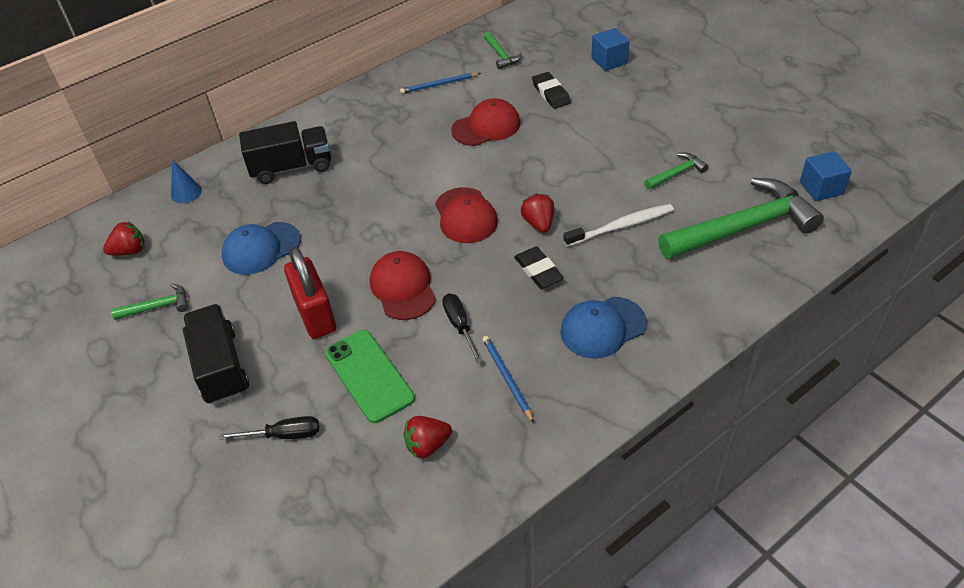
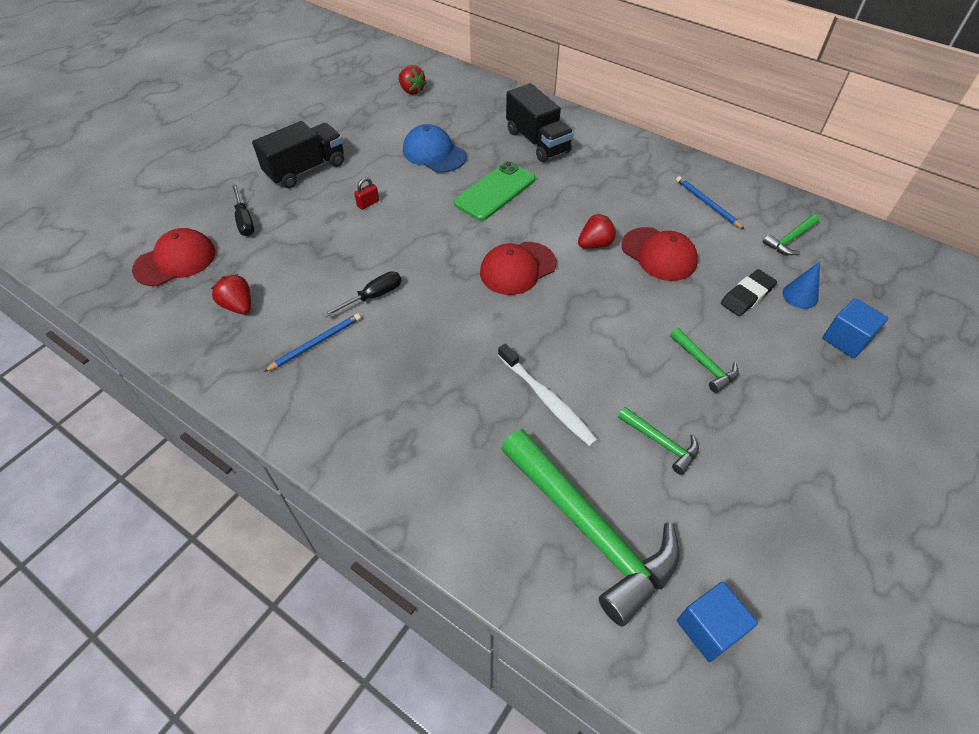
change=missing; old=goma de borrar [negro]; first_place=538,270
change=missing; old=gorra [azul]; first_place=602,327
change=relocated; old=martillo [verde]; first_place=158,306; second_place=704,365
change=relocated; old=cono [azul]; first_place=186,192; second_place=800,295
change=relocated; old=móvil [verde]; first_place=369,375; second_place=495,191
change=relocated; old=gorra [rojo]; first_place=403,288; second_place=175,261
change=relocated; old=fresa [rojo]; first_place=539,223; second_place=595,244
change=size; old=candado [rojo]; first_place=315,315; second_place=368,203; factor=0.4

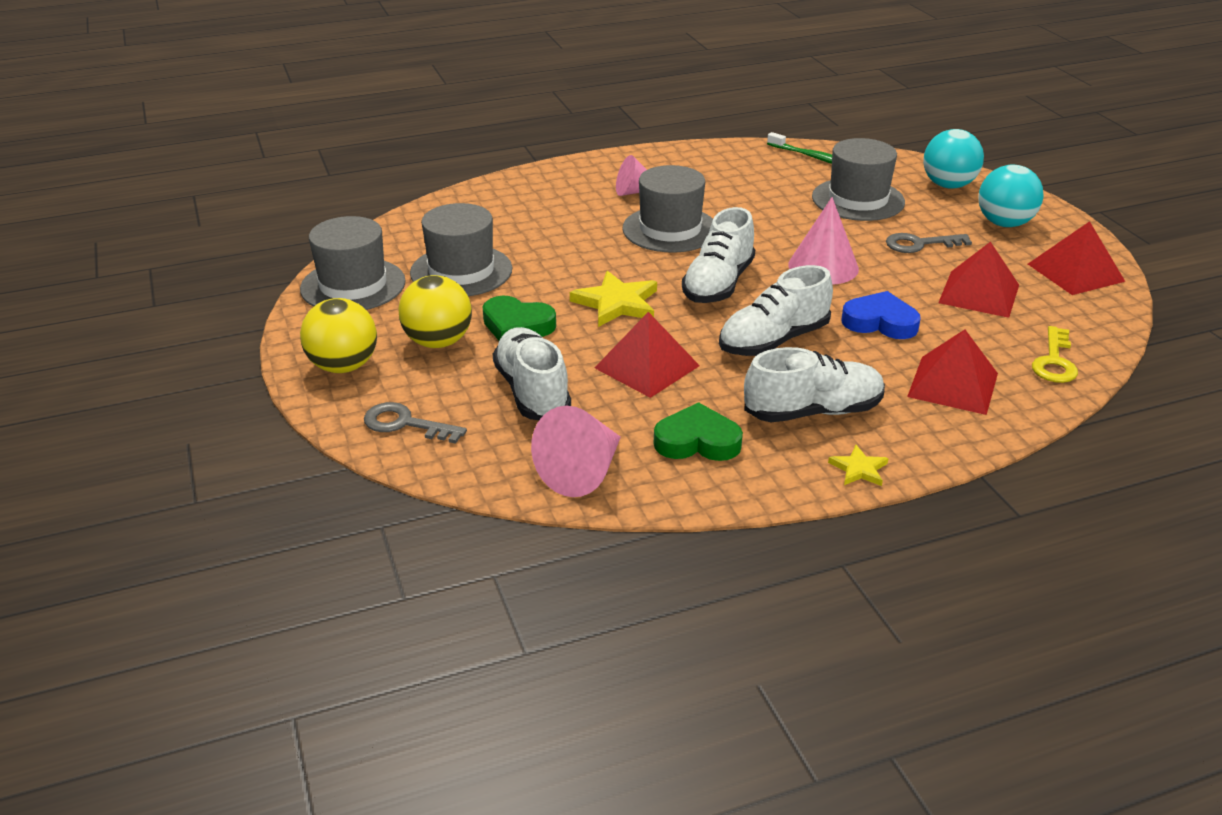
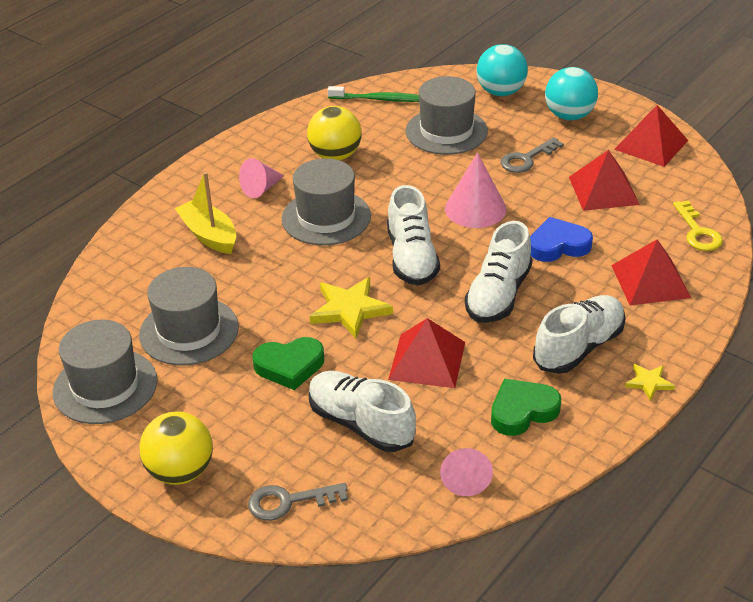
change=appeared; new=barco [amarillo]; second_place=209,235
change=relocated; old=pelota [amarillo]; first_place=438,342; second_place=335,156
change=size; old=cono [rosa]; first_place=582,472; second_place=465,478; factor=0.66

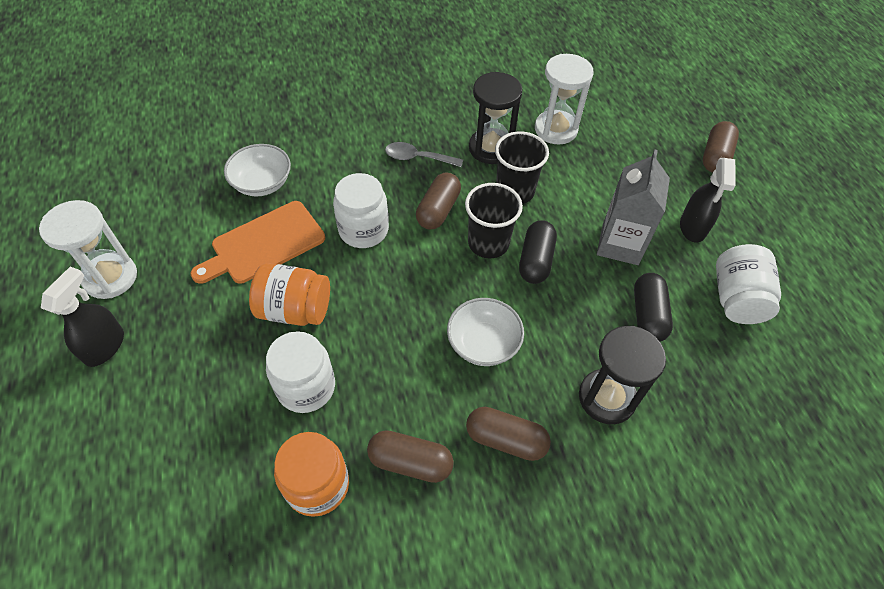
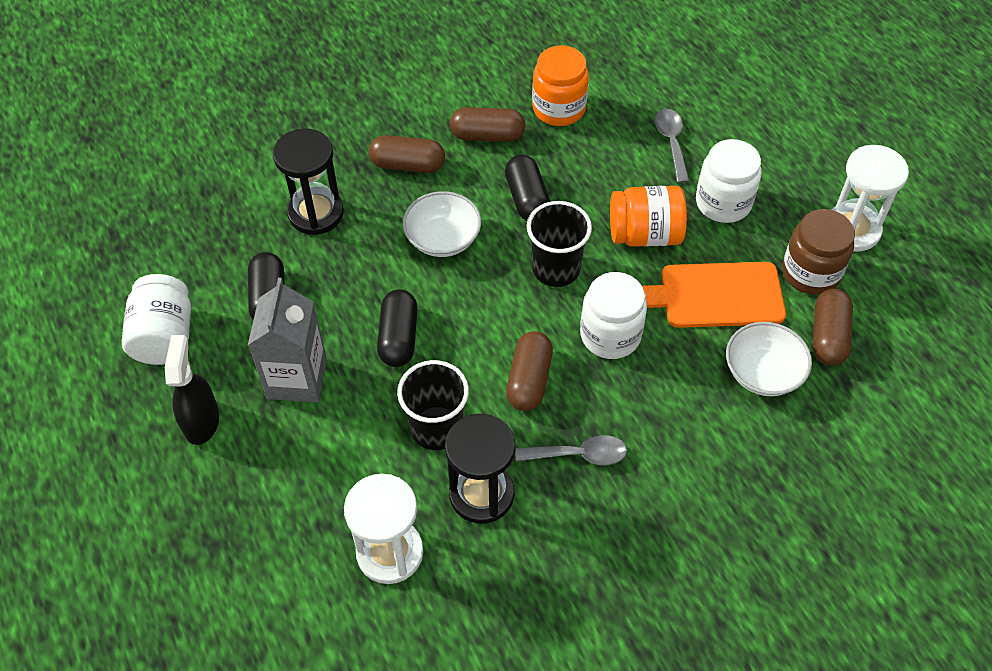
change=missing; old=pulverizador [negro]; first_place=105,346
change=appeared; new=cápsula [negro]; second_place=527,199
change=appeared; new=cuchara [gris]; second_place=671,143
change=appeared; new=tarro [marrón]; second_place=810,272
change=relocated; old=tarro [blanco]; first_place=306,387; second_place=723,203
change=relocated; old=vaso [negro]; first_place=488,243; second_place=556,269
change=relocated; old=cápsula [marrón]; first_place=715,156; second_place=828,336
change=spun; old=tabla de cortar [naranja]; first_place=264,244; second_place=715,295; degrees=-135

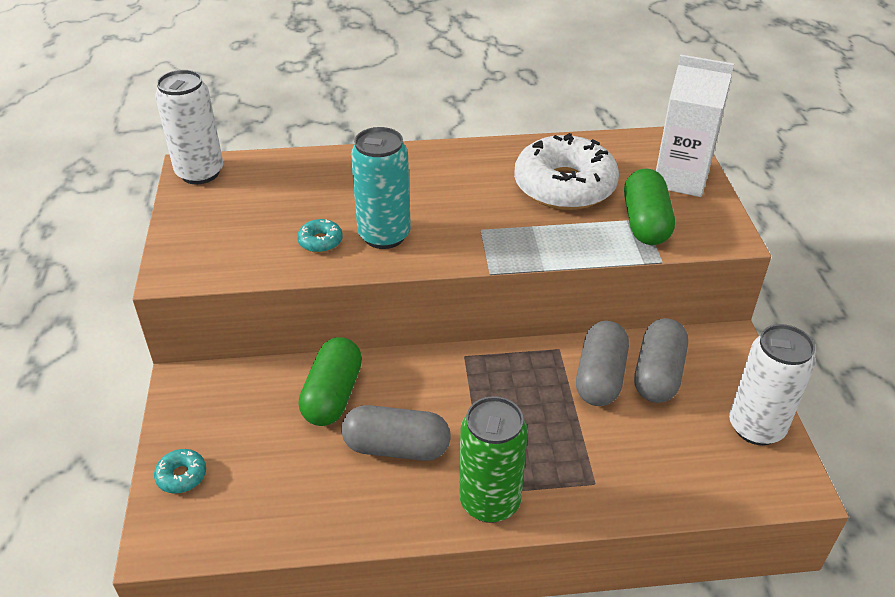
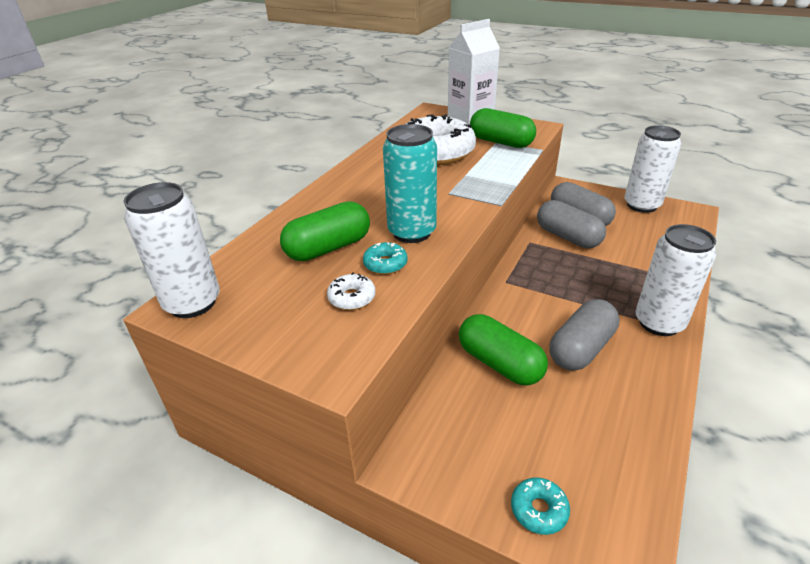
change=appeared; new=cápsula [verde]; second_place=328,248
change=appeared; new=rosquilla [blanco]; second_place=352,298
change=colour; old=lata [verde]; new=lata [blanco]; first_place=490,502; second_place=659,323

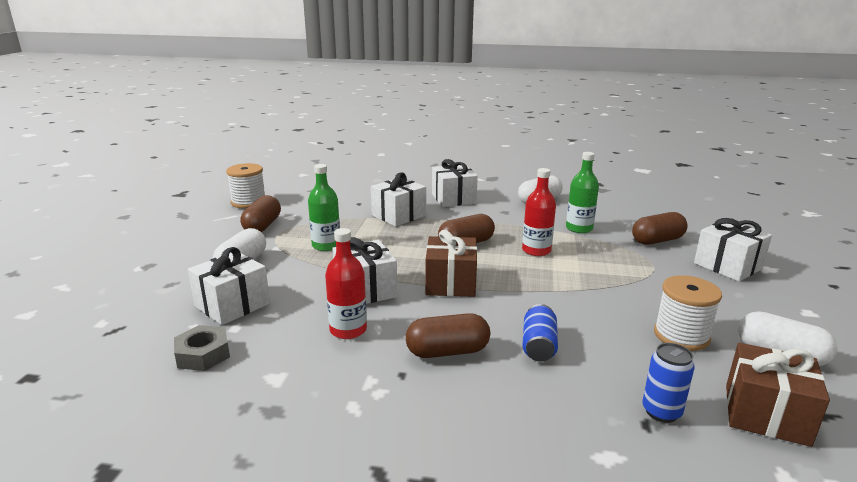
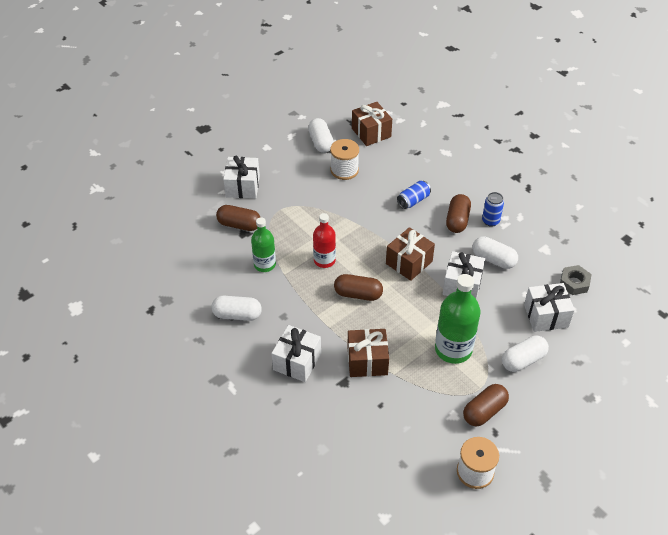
change=relocated; old=lata [azul]; first_place=661,412; second_place=490,221
change=exchanged; old=botella [rojo]; new=cápsula [blanco]; first_place=348,330; second_place=493,259
change=colour; old=regalo [blanco]; new=regalo [marrón]; first_place=398,215; second_place=367,361
change=spun; old=cápsula [marrón]; first_place=447,351; second_place=457,220; degrees=75
change=size; old=botella [verde]; first_place=326,245; second_place=453,349; factor=1.58

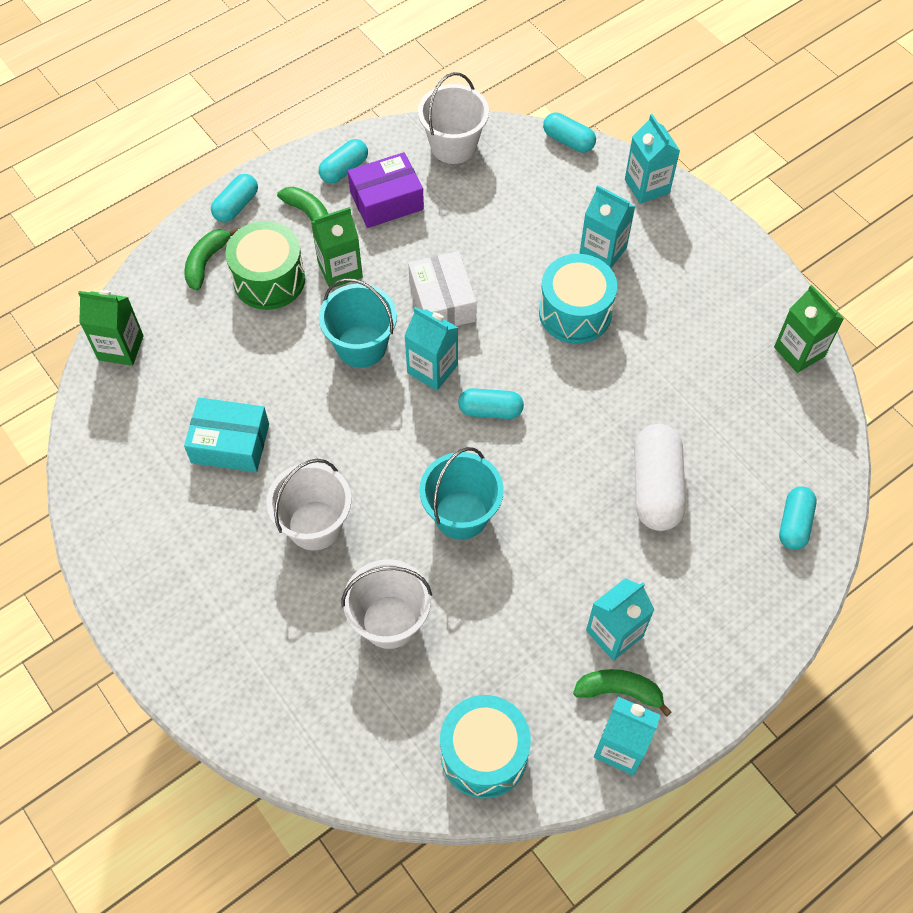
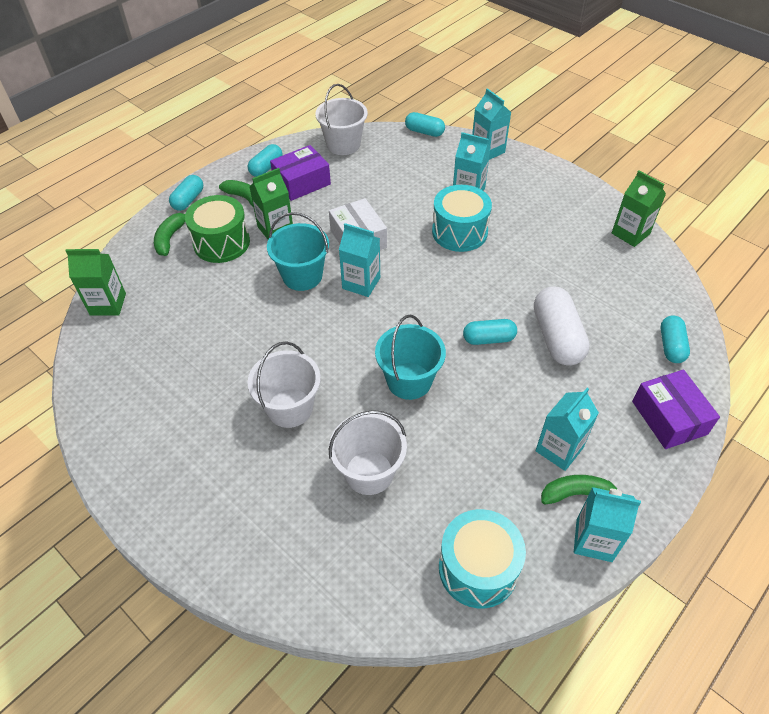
change=missing; old=caja [turquesa]; first_place=230,443
change=appeared; new=caja [morado]; second_place=669,417
change=relocated; old=cápsula [turquesa]; first_place=490,410; second_place=488,339

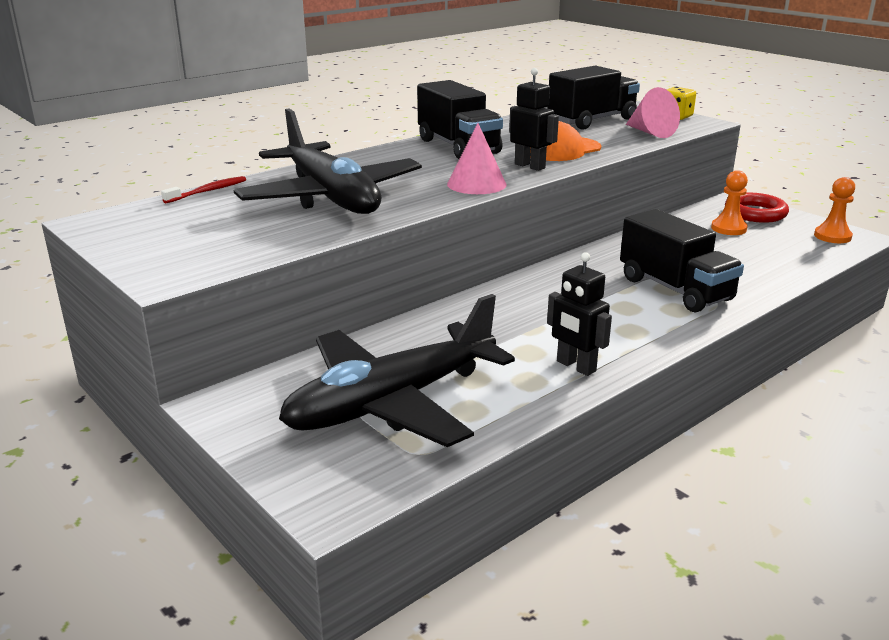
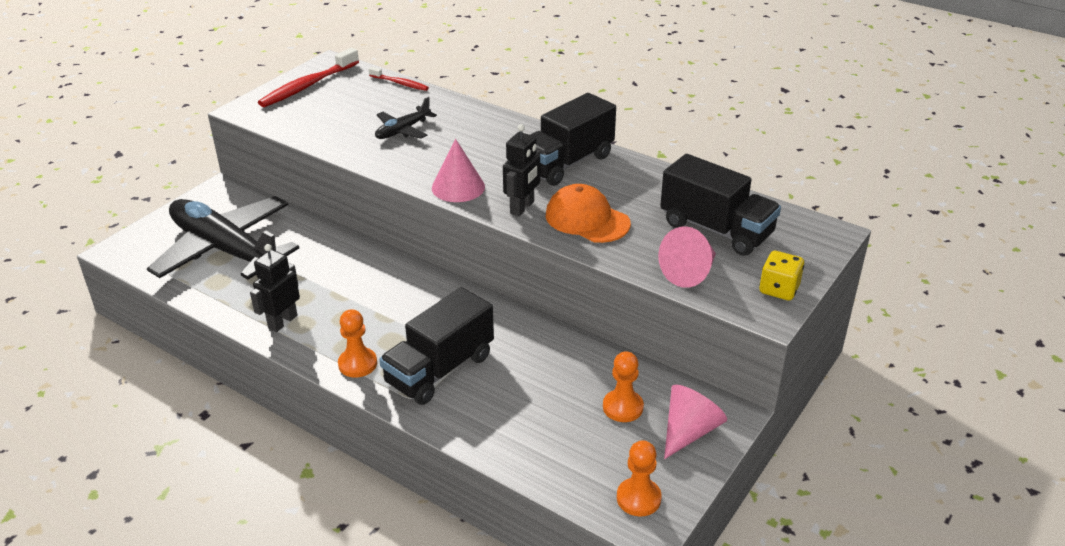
change=appeared; new=cepillo de dientes [rojo]; second_place=308,86
change=appeared; new=peón [naranja]; second_place=357,364
change=exchanged; old=anillo [rojo]; new=cono [rosa]; first_place=755,213; second_place=689,431
change=size; old=avión [negro]; first_place=331,197; second_place=403,130; factor=0.45

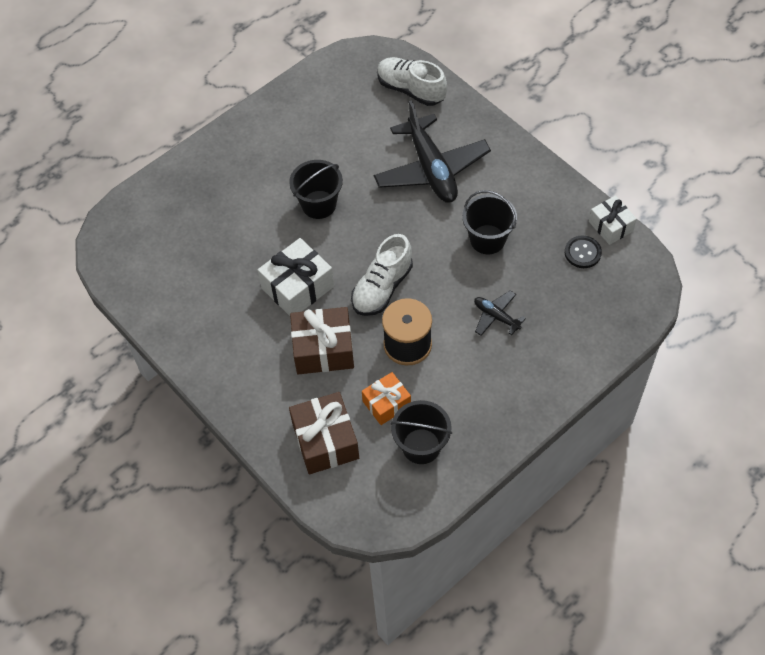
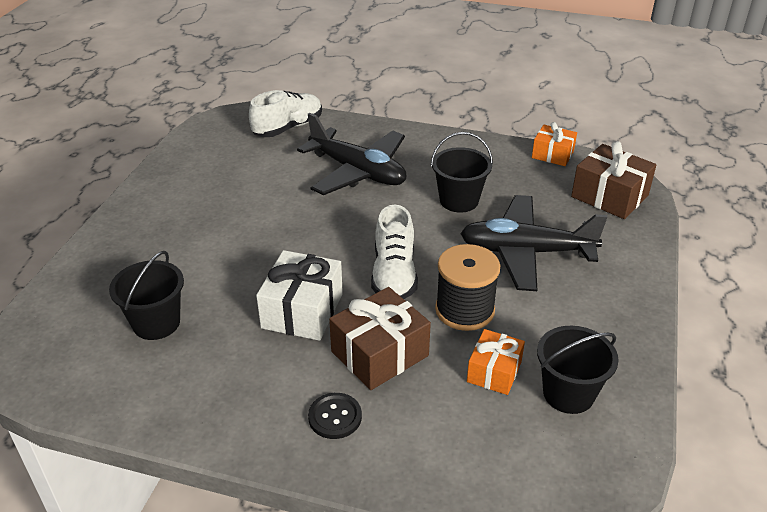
change=relocated; old=balde [negro]; first_place=319,204; second_place=156,323
change=relocated; old=regalo [marrón]; first_place=325,441; second_place=609,196
change=relocated; old=botón [negro]; first_place=582,253; second_place=335,417
change=colour; old=regalo [blanco]; new=regalo [naranja]; first_place=610,226; second_place=552,154
change=spun; old=zapato [blanco]; first_place=411,90; second_place=288,128; degrees=135
change=size; old=avión [negro]; first_place=496,316; second_place=526,252; factor=2.14

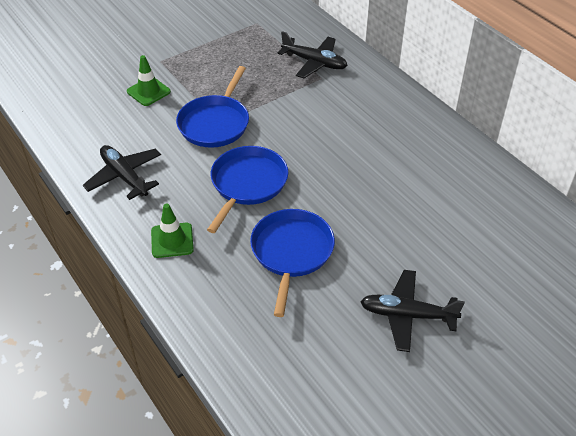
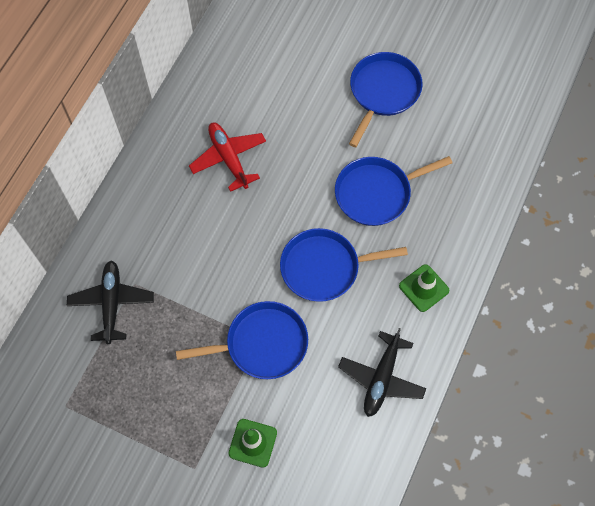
change=appeared; new=avión [rojo]; second_place=228,158
change=exchanged; old=avión [negro]; new=sartén [azul]; first_place=407,315; second_place=383,92

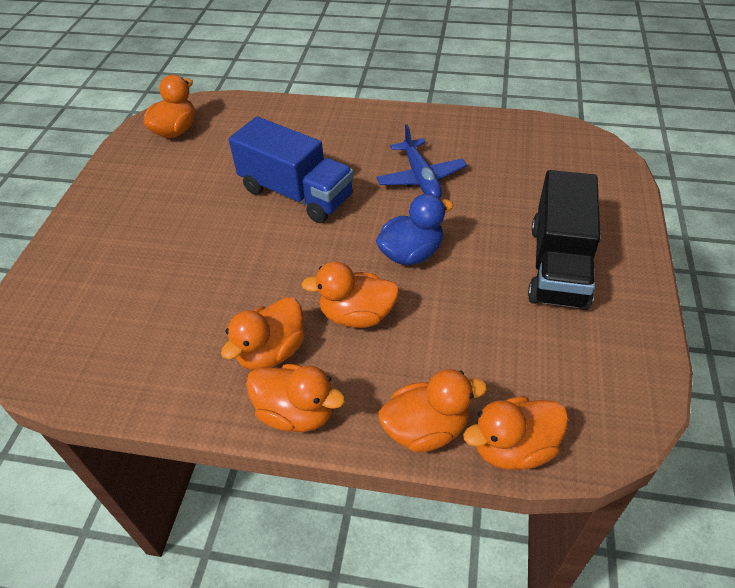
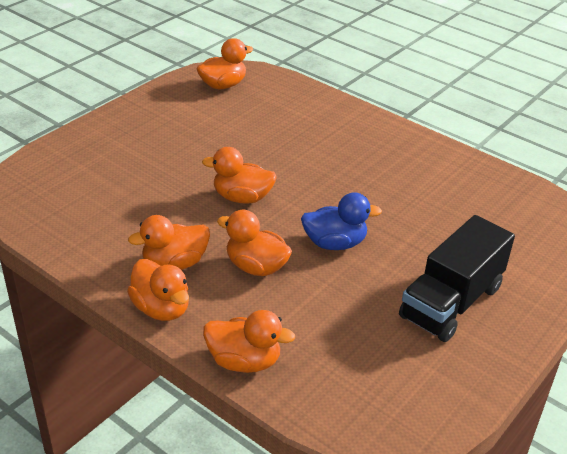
change=missing; old=camión [azul]; first_place=296,193
change=missing; old=avión [azul]; first_place=421,178
change=relocated; old=pato [naranja]; first_place=513,448; second_place=242,198

